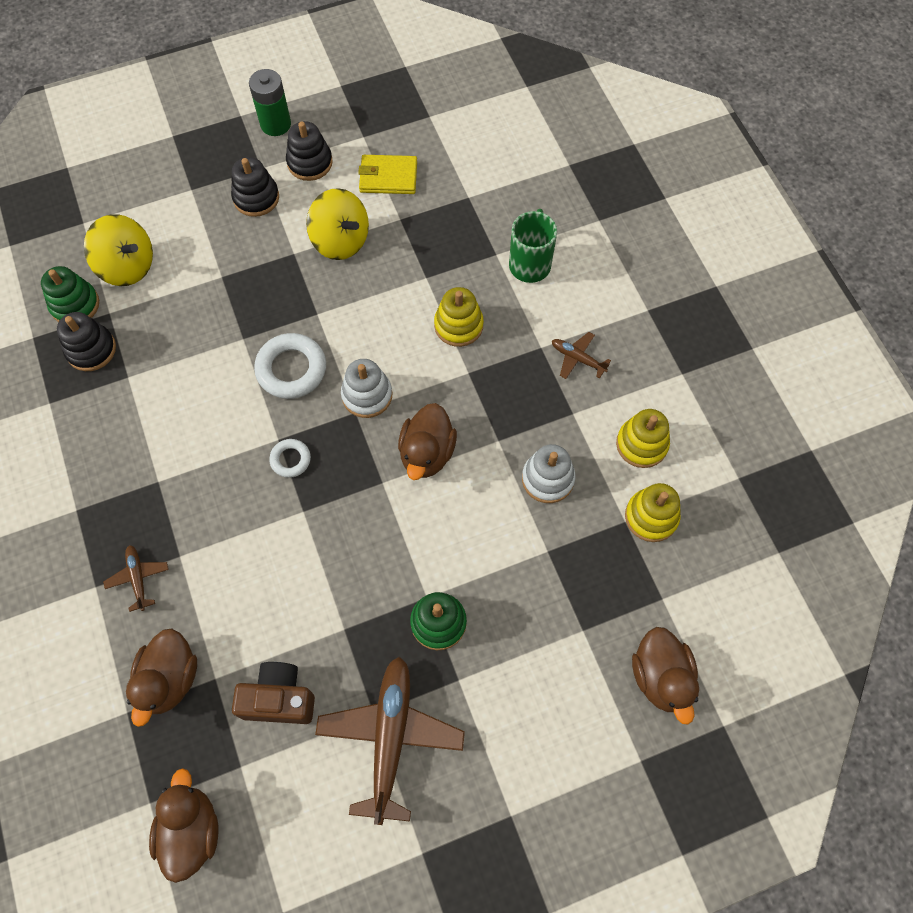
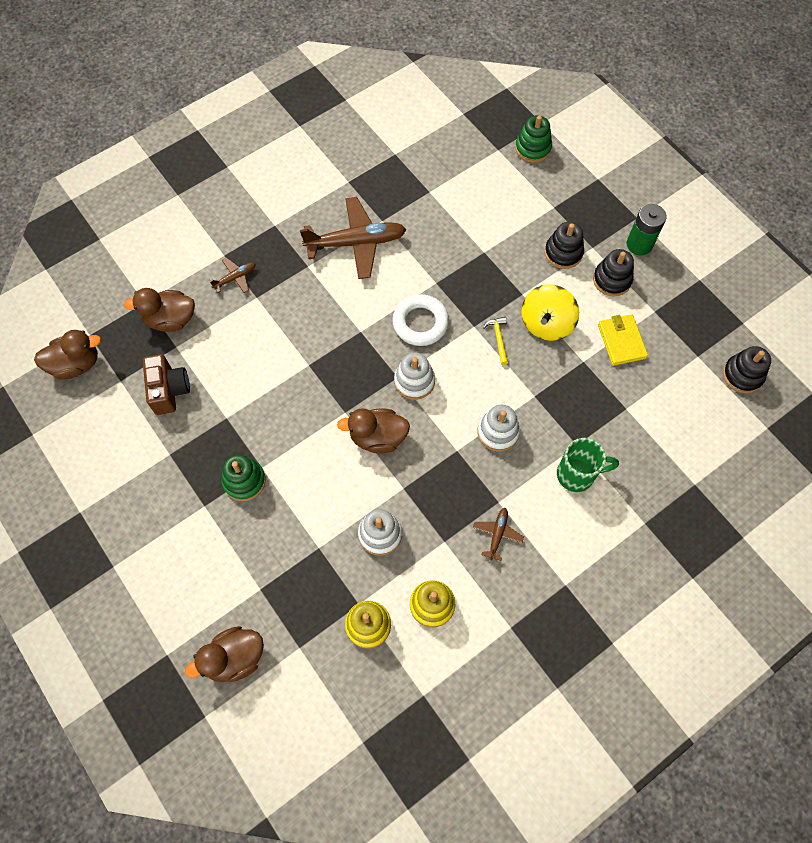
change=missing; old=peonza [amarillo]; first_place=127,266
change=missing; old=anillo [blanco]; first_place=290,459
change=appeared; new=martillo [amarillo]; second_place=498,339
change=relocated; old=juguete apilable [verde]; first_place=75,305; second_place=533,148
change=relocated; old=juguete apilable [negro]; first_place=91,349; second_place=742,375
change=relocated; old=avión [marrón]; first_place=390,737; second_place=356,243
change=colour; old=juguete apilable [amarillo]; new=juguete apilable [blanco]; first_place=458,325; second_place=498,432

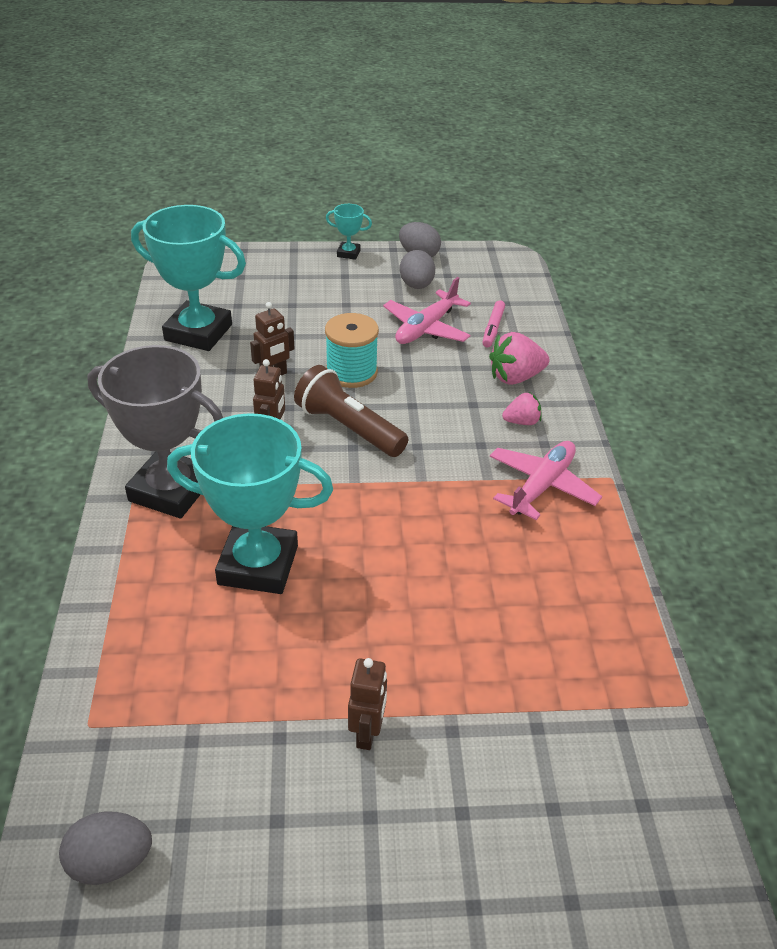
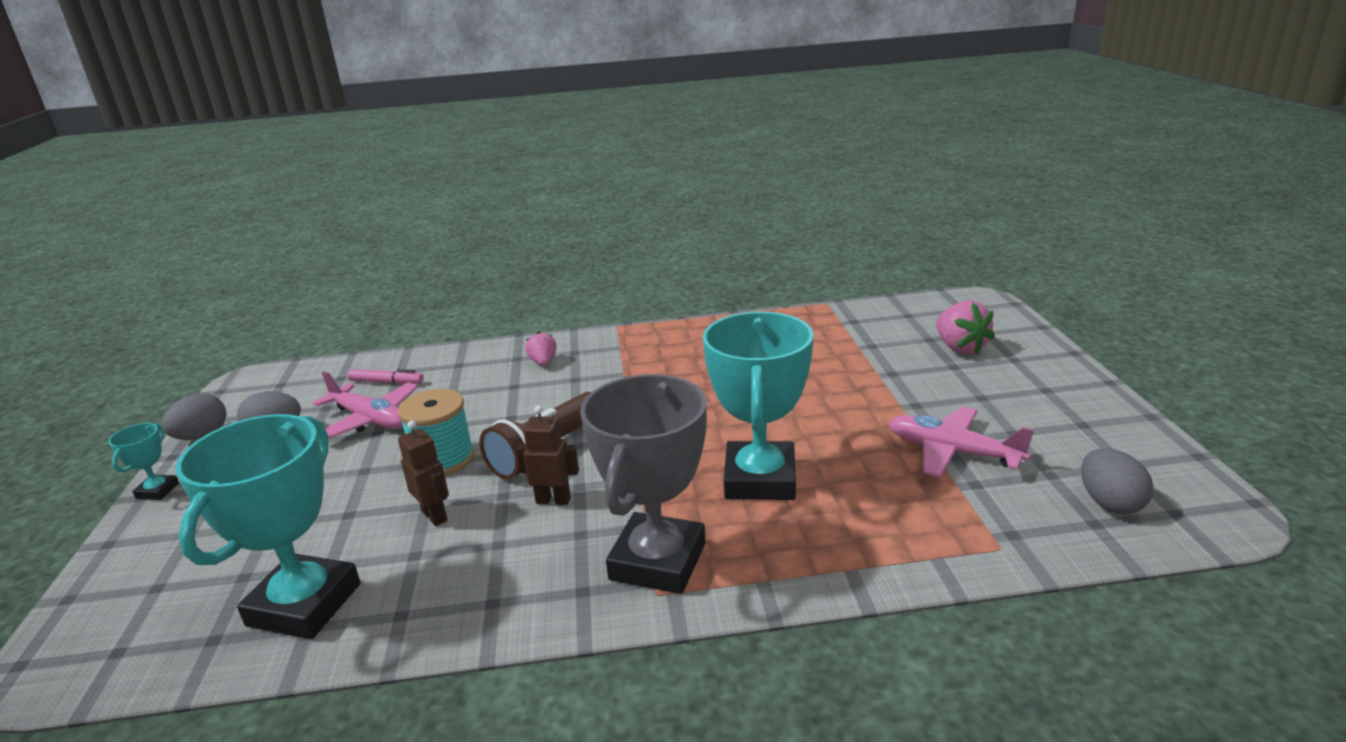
change=missing; old=robot [marrón]; first_place=367,733
change=relocated; old=fresa [rosa]; first_place=515,377; second_place=960,348
change=relocated; old=avión [rosa]; first_place=541,486; second_place=952,452

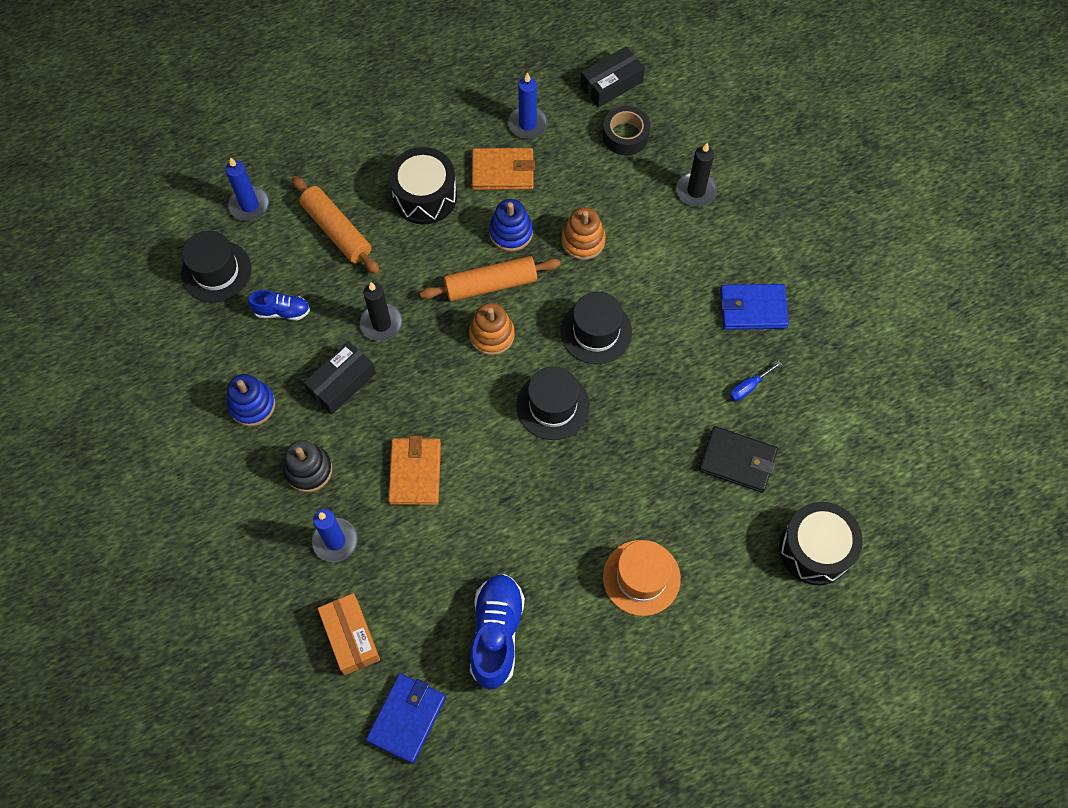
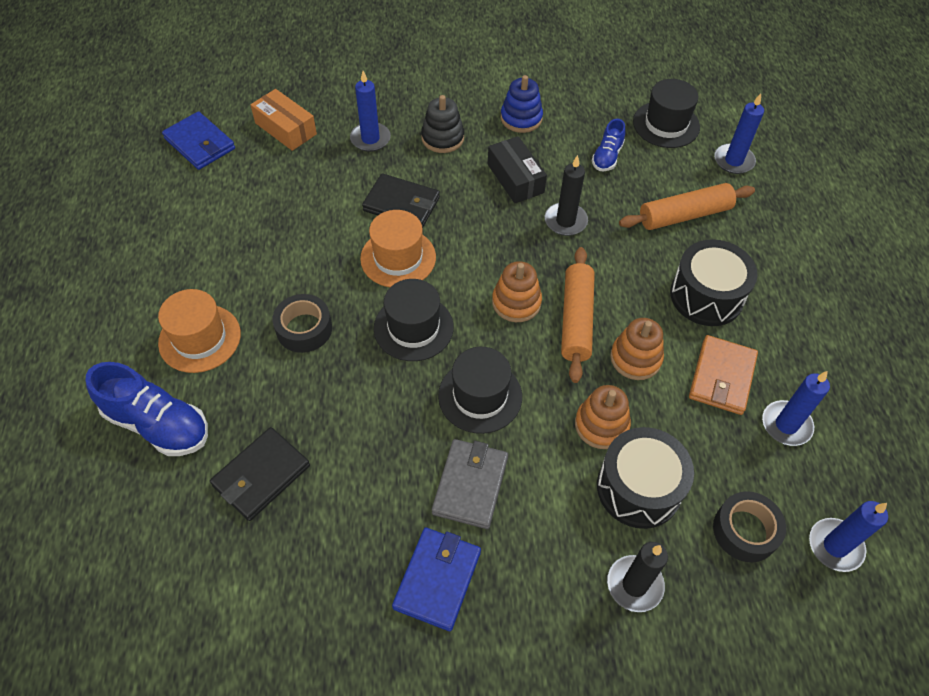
change=missing; old=destornillador [azul]; first_place=748,387
change=appeared; new=cinta adhesiva [negro]; second_place=304,329
change=appeared; new=sombrero [naranja]; second_place=398,258
change=appeared; new=cartera [gris]; second_place=470,485
change=relocated; old=zapato [azul]; first_place=496,634; second_place=158,424
change=relocated; old=tambor [negro]; first_place=815,549; second_place=638,488
change=exchanged; old=caja [negro]; new=vela [azul]; first_place=611,84; second_place=835,546
change=colour; old=cartera [naranja]; new=cartera [negro]; first_place=415,472; second_place=401,204
change=colour; old=juguete apilable [azul]; new=juguete apilable [naranja]; first_place=511,233; second_place=635,358
change=spun; old=caja [naranja]; first_place=351,637; second_place=285,128; degrees=45

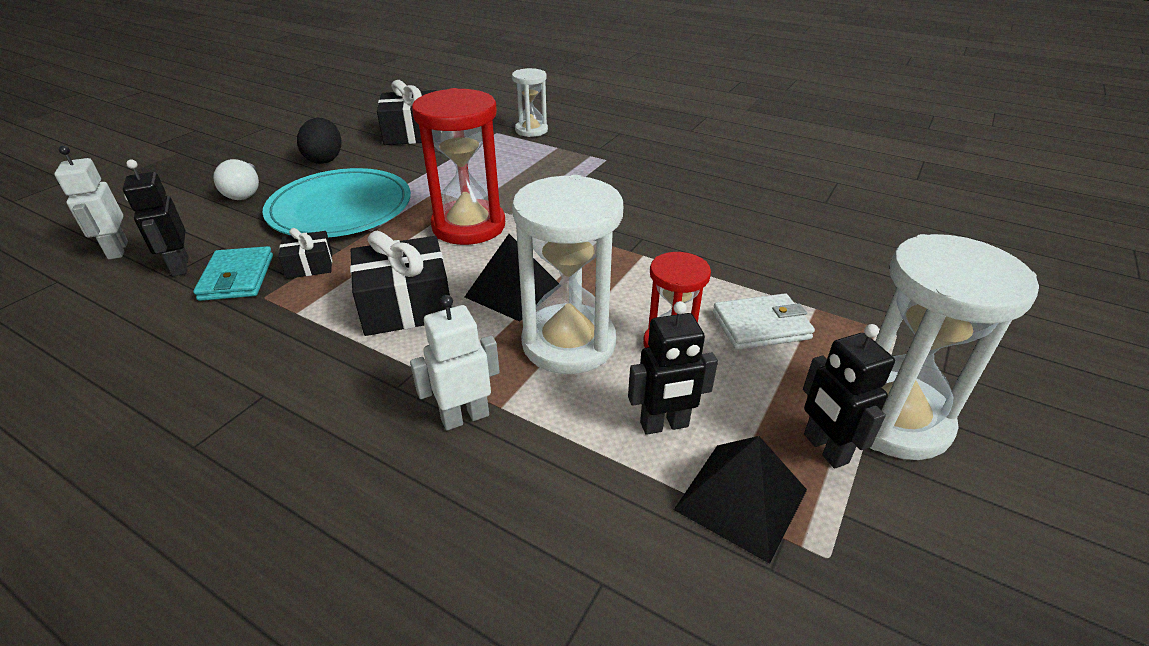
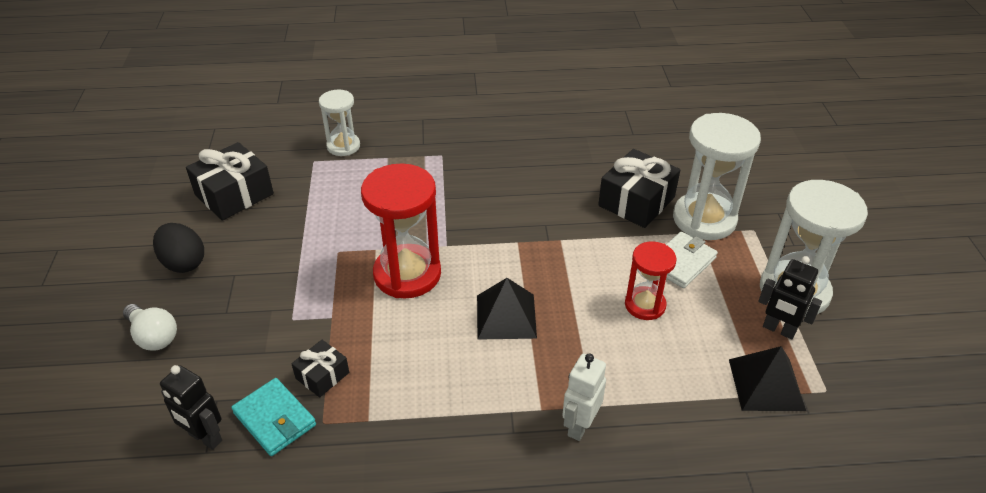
change=missing; old=robot [blanco]; first_place=117,250
change=missing; old=plato [turquesa]; first_place=340,208
change=missing; old=robot [negro]; first_place=664,425
change=relocated; old=regalo [negro]; first_place=406,305; second_place=636,201
change=relocated; old=reloj de arena [blanco]; first_place=568,343; second_place=704,219

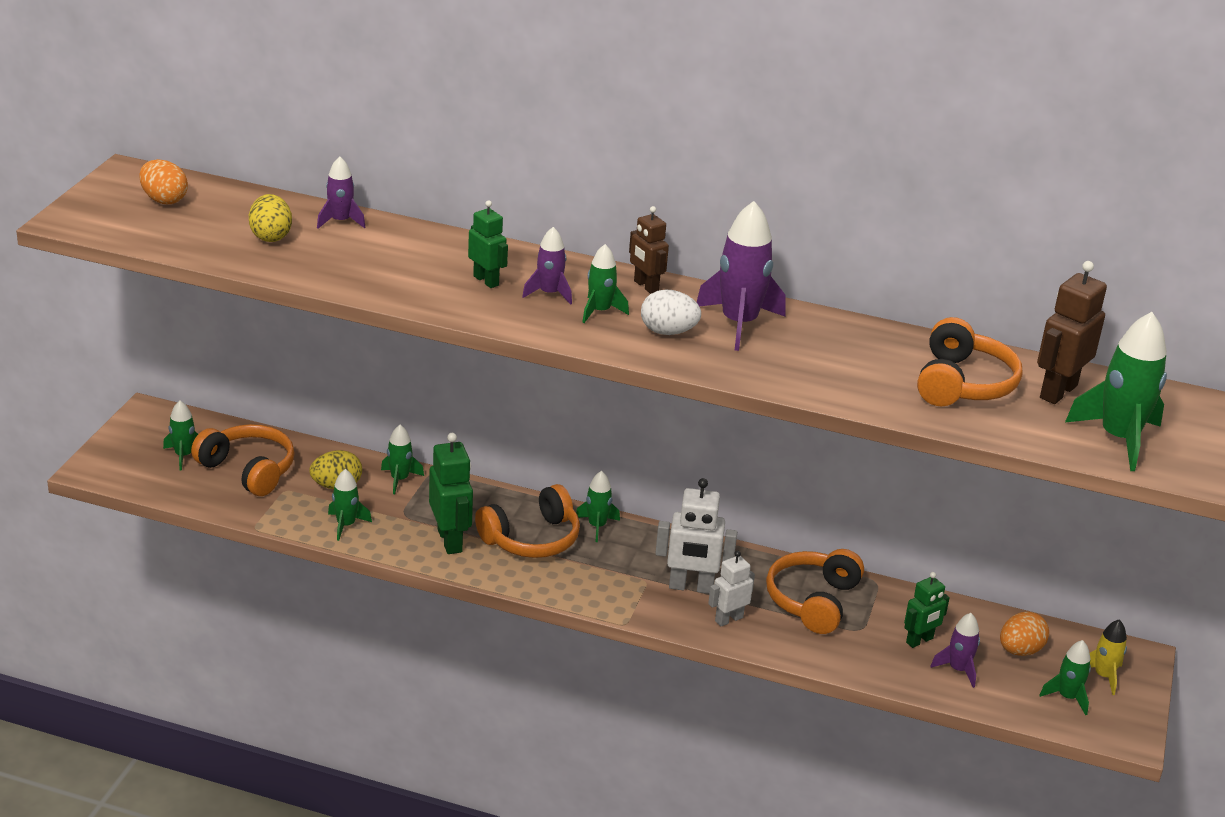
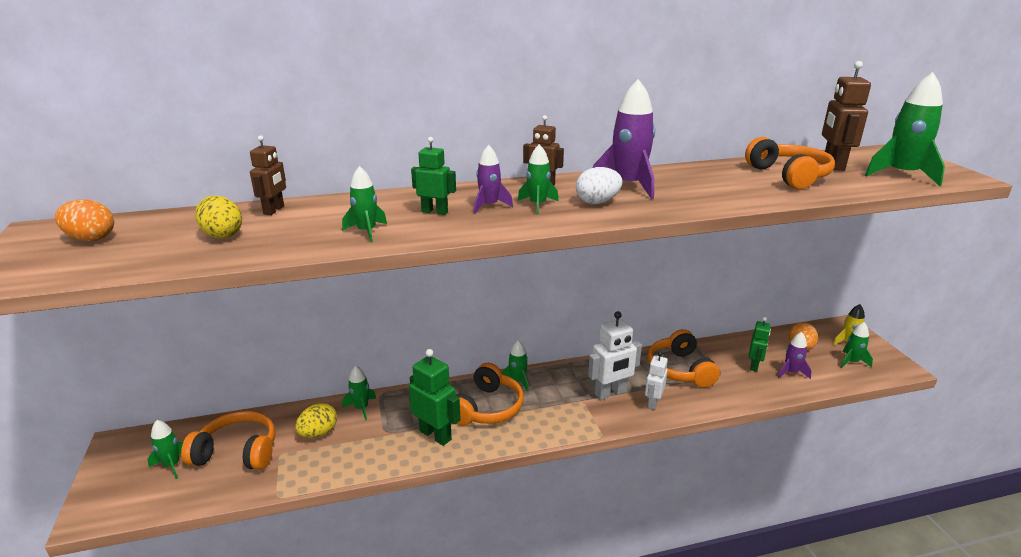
change=relocated; old=cohete [verde]; first_place=346,525; second_place=367,231
change=exchanged; old=cohete [morado]; new=robot [marrón]; first_place=340,221; second_place=274,210

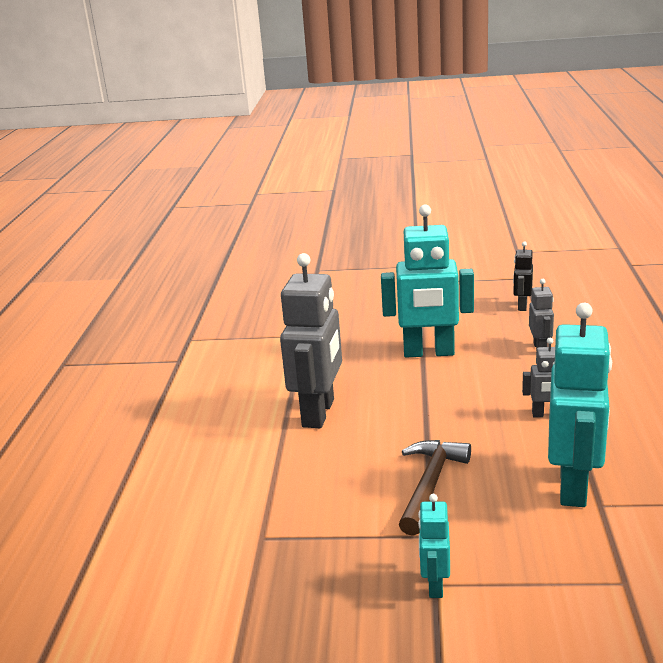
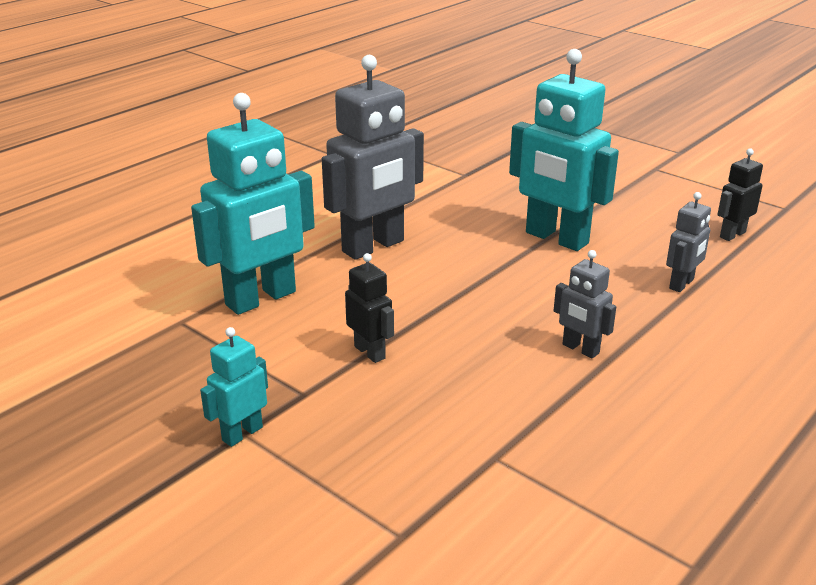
change=relocated; old=robot [turquesa]; first_place=573,486; second_place=261,299
change=exchanged; old=martillo [marrón]; new=robot [negro]; first_place=430,484; second_place=370,352

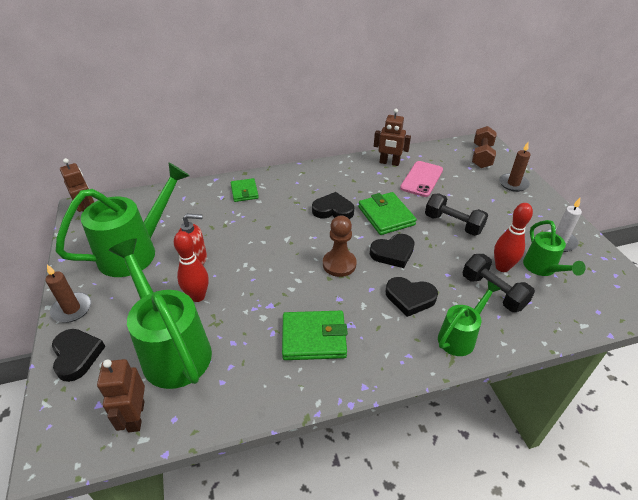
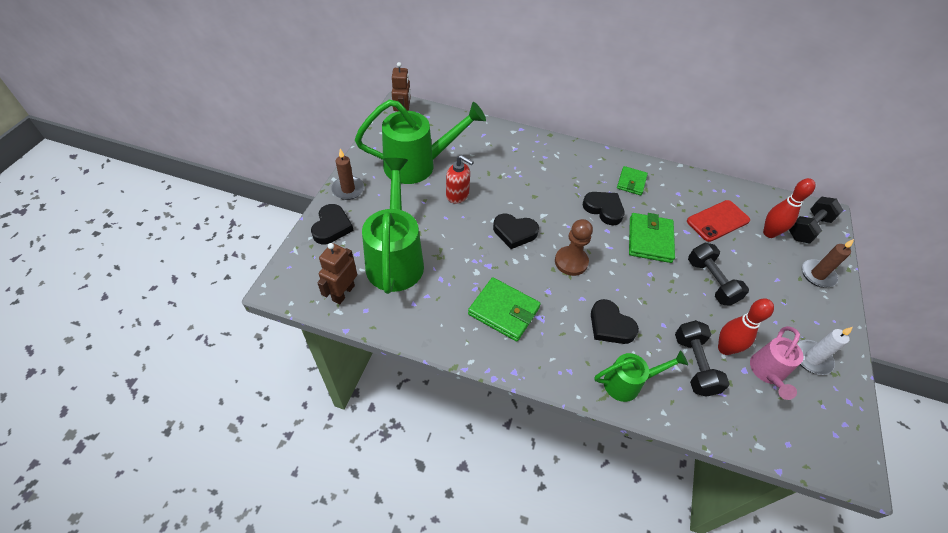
change=missing; old=robot [marrón]; first_place=389,163
change=relocated; old=bolo [rojo]; first_place=198,296; second_place=769,233
change=relocated; old=cartera [verde]; first_place=244,192; second_place=631,182
change=relocated; old=corazón [negro]; first_place=393,253; second_place=514,232
change=colour; old=móvil [rosa]; new=móvil [rojo]; first_place=421,179; second_place=717,221
change=colour; old=mancuerna [marrón]; new=mancuerna [negro]; first_place=481,156; second_place=808,228
change=colour; old=regadera [verde]; new=regadera [rosa]; first_place=542,268; second_place=767,373

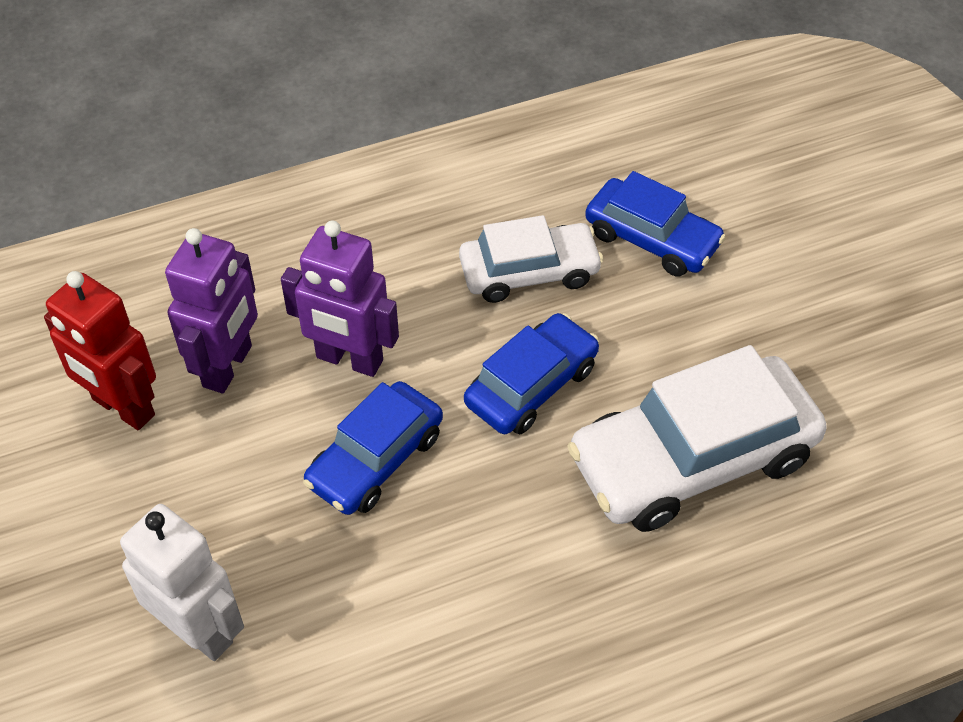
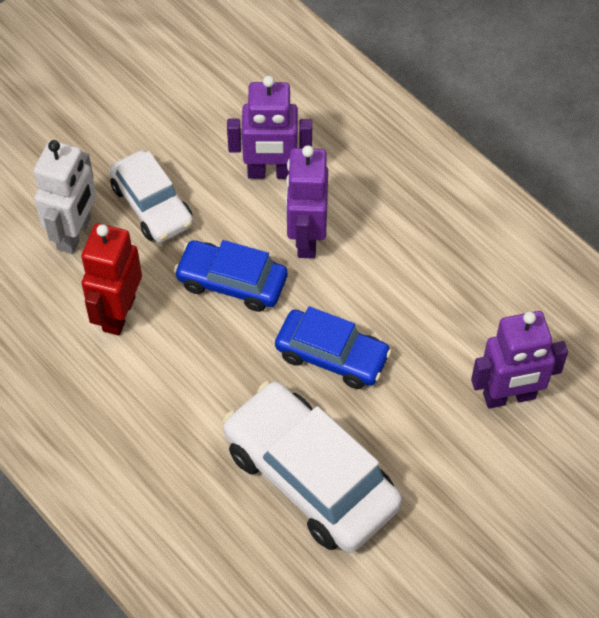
change=relocated; old=robot [rojo]; first_place=122,408; second_place=118,313
change=relocated; old=coche [blanco]; first_place=529,272; second_place=152,205
change=exchanged; old=coche [azul]; new=robot [morado]; first_place=652,239; second_place=509,397

